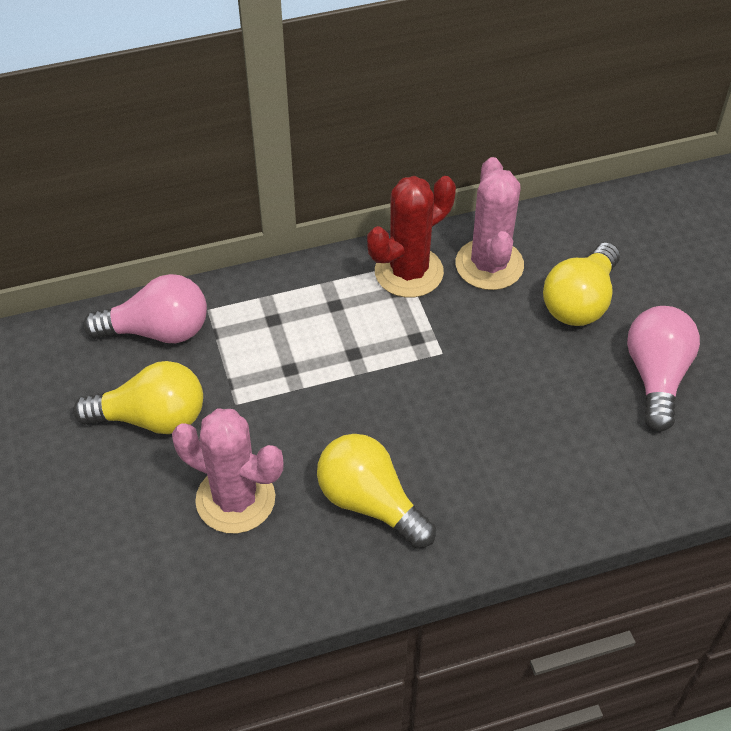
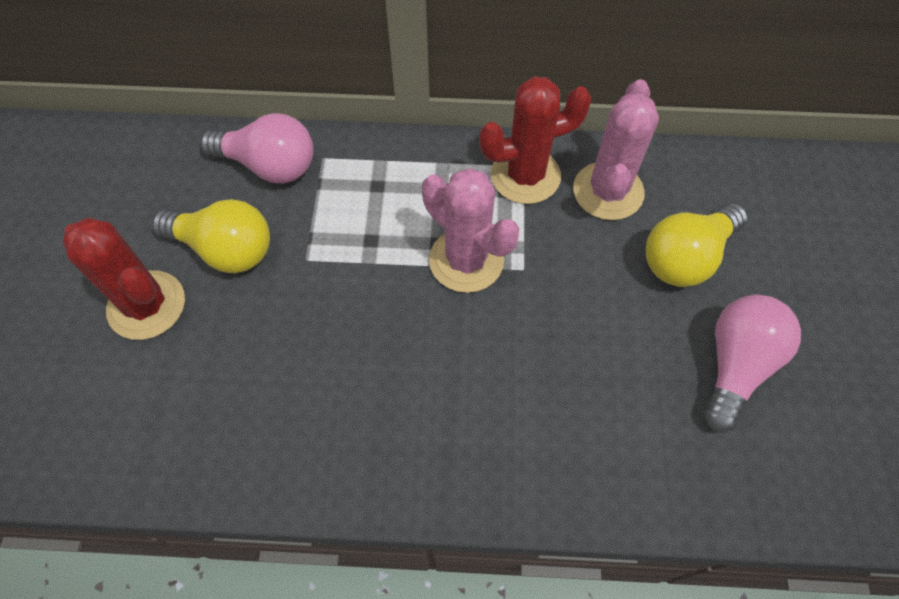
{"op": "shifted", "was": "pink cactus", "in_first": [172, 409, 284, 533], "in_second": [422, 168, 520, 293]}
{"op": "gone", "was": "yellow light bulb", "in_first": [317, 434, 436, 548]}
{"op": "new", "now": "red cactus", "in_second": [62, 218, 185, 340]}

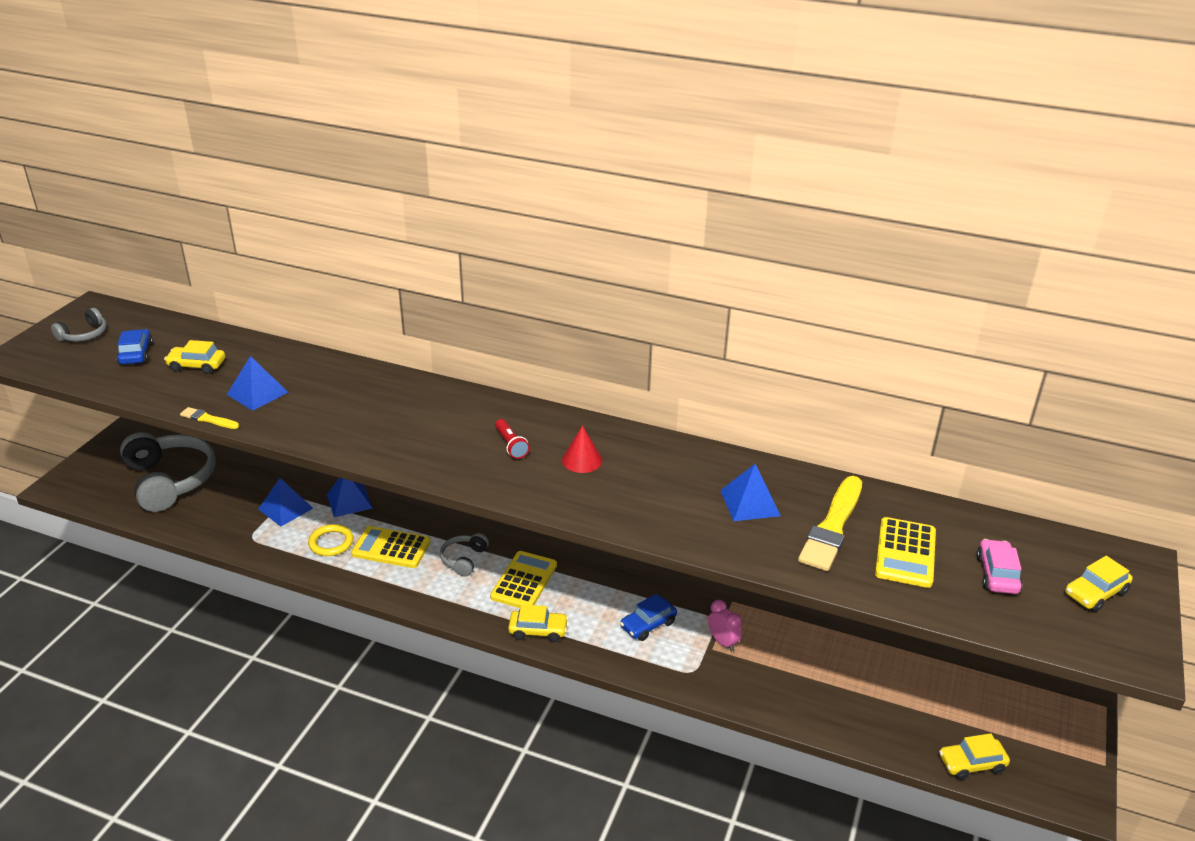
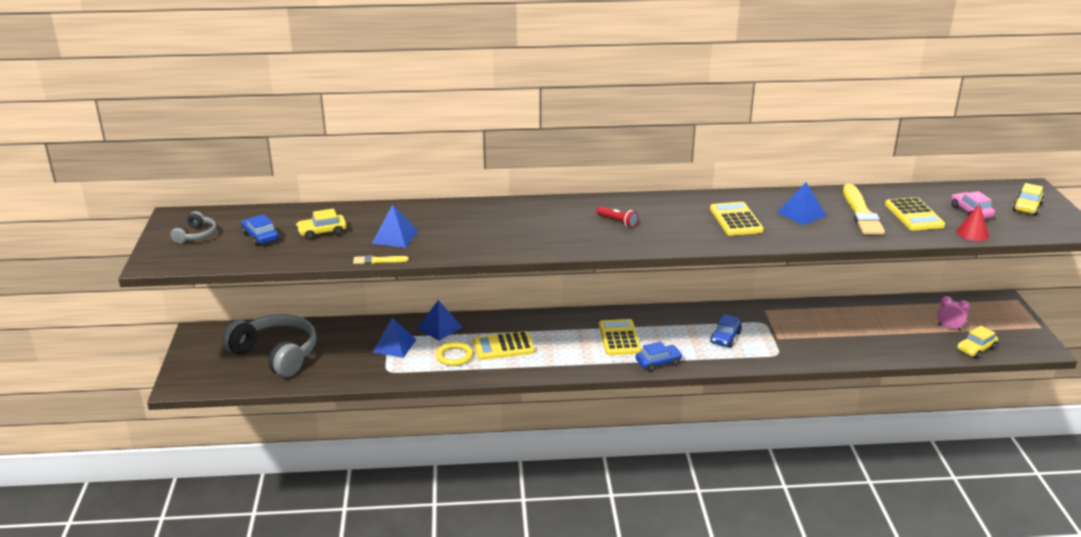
{"op": "gone", "was": "grey headphones", "in_first": [440, 533, 489, 577]}
{"op": "repainted", "was": "yellow car", "now": "blue car", "in_first": [508, 604, 568, 642], "in_second": [635, 341, 683, 372]}
{"op": "shifted", "was": "red cone", "in_first": [562, 425, 602, 473], "in_second": [956, 204, 989, 241]}
{"op": "shifted", "was": "pink clock", "in_first": [708, 600, 742, 651], "in_second": [937, 296, 970, 331]}
{"op": "new", "now": "yellow calculator", "in_second": [710, 202, 764, 236]}

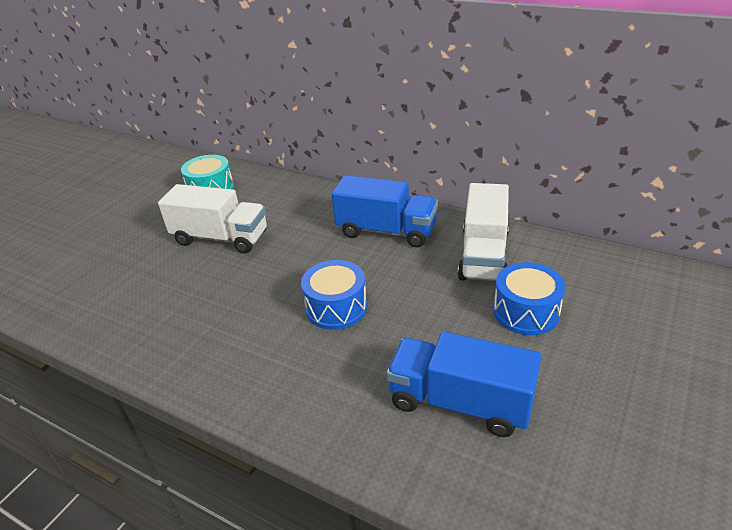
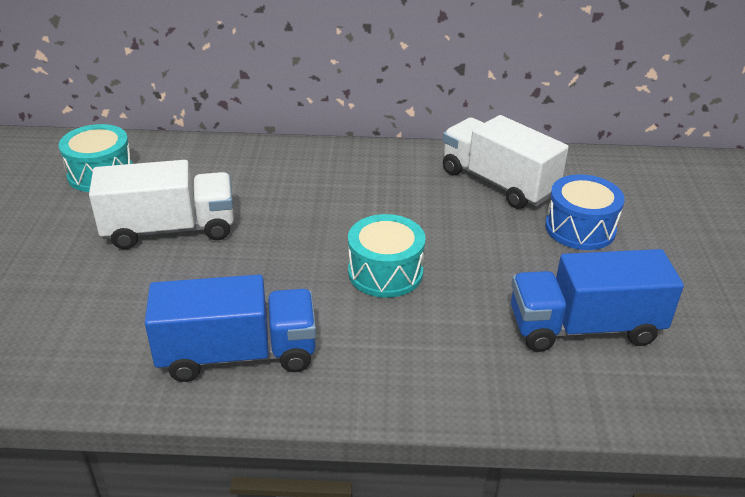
{"op": "repainted", "was": "blue drum", "now": "turquoise drum", "in_first": [301, 260, 367, 330], "in_second": [348, 214, 426, 298]}
{"op": "shifted", "was": "blue truck", "in_first": [332, 175, 438, 247], "in_second": [145, 275, 316, 382]}
{"op": "rotated", "was": "white truck", "in_first": [458, 183, 509, 281], "in_second": [443, 115, 569, 209], "clockwise": 150}

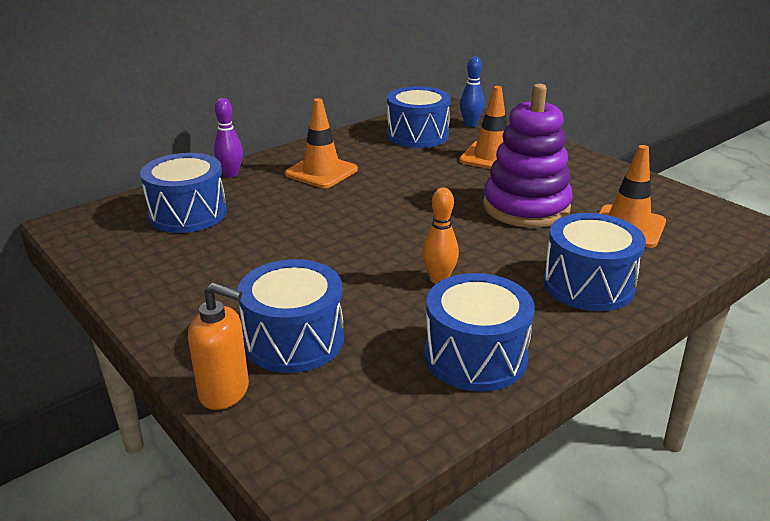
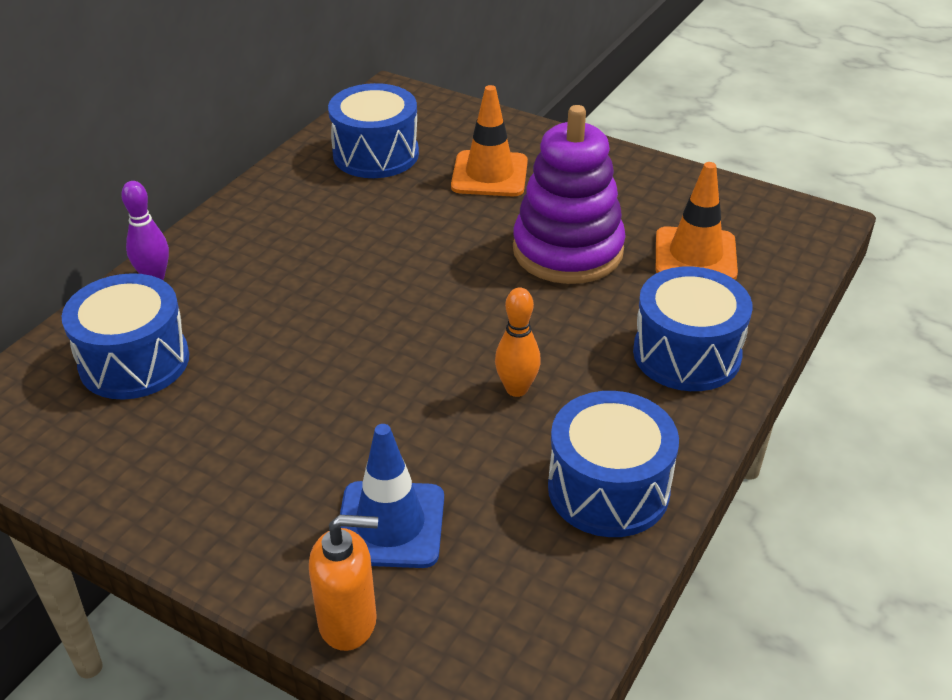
{"op": "swapped", "was": "blue drum", "now": "blue traffic cone", "in_first": [238, 259, 344, 373], "in_second": [340, 424, 444, 568]}
{"op": "gone", "was": "orange traffic cone", "in_first": [285, 98, 358, 188]}
{"op": "gone", "was": "blue bowling pin", "in_first": [460, 56, 484, 127]}

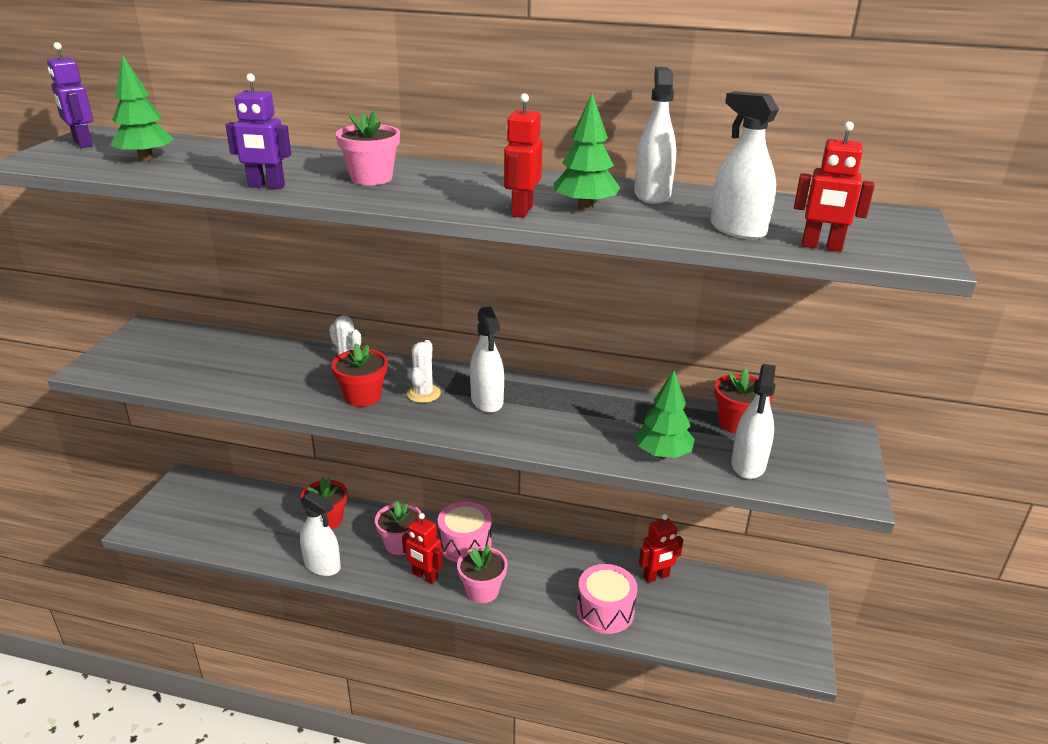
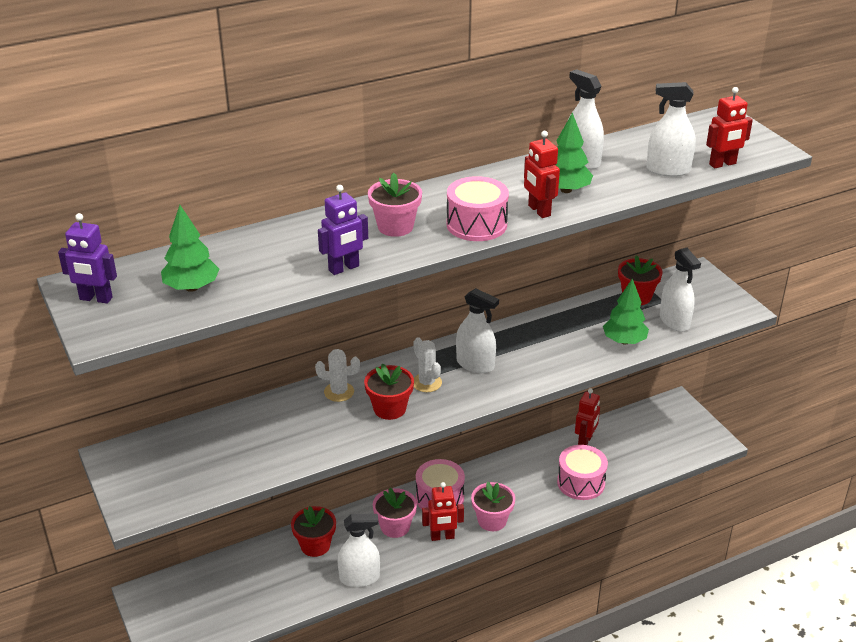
{"op": "new", "now": "pink drum", "in_second": [447, 176, 509, 241]}

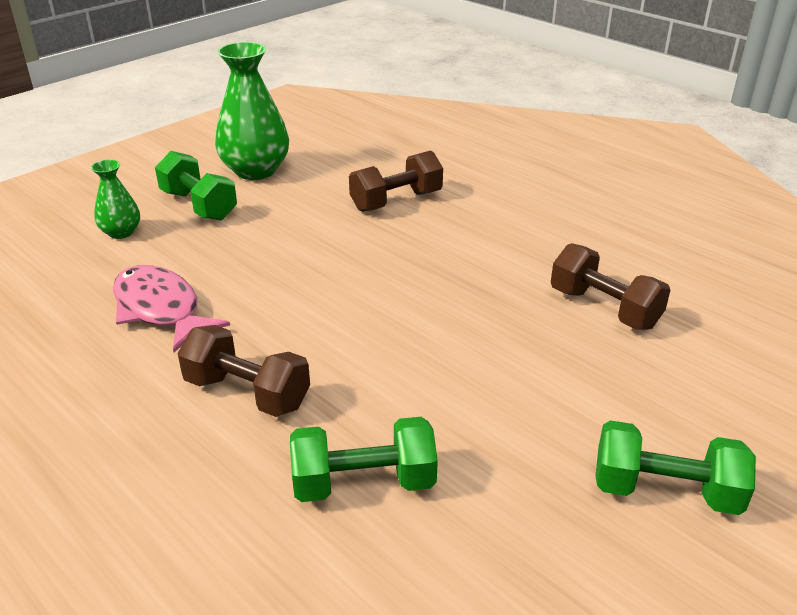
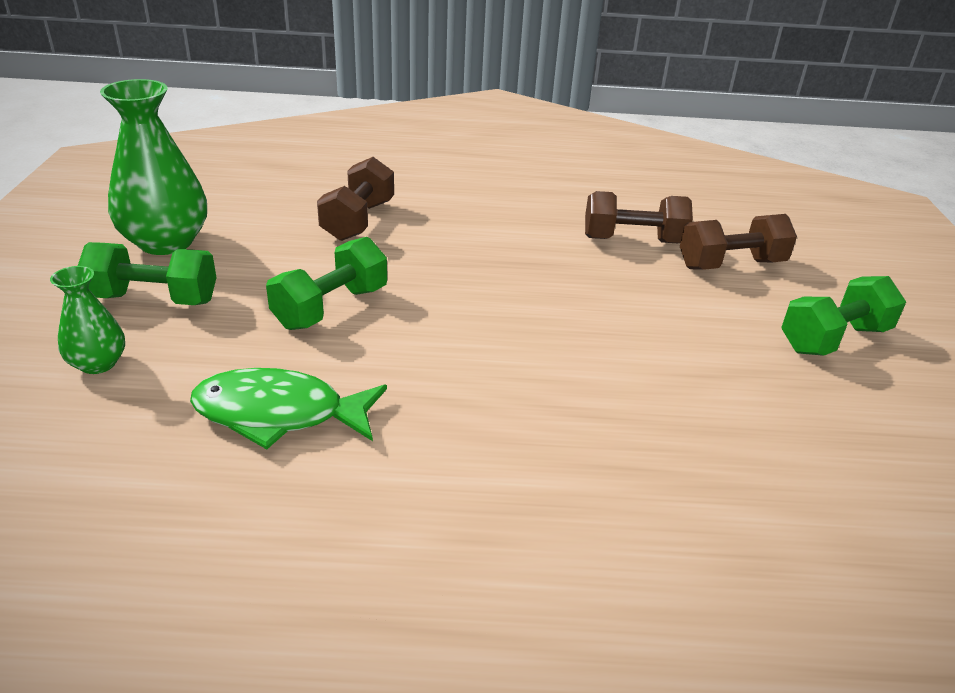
{"op": "repainted", "was": "pink fish", "now": "green fish", "in_first": [113, 265, 230, 352], "in_second": [190, 368, 387, 449]}
{"op": "shifted", "was": "brown dumbbell", "in_first": [177, 325, 310, 417], "in_second": [680, 214, 797, 270]}
{"op": "shifted", "was": "green dumbbell", "in_first": [290, 417, 438, 502], "in_second": [266, 237, 387, 330]}

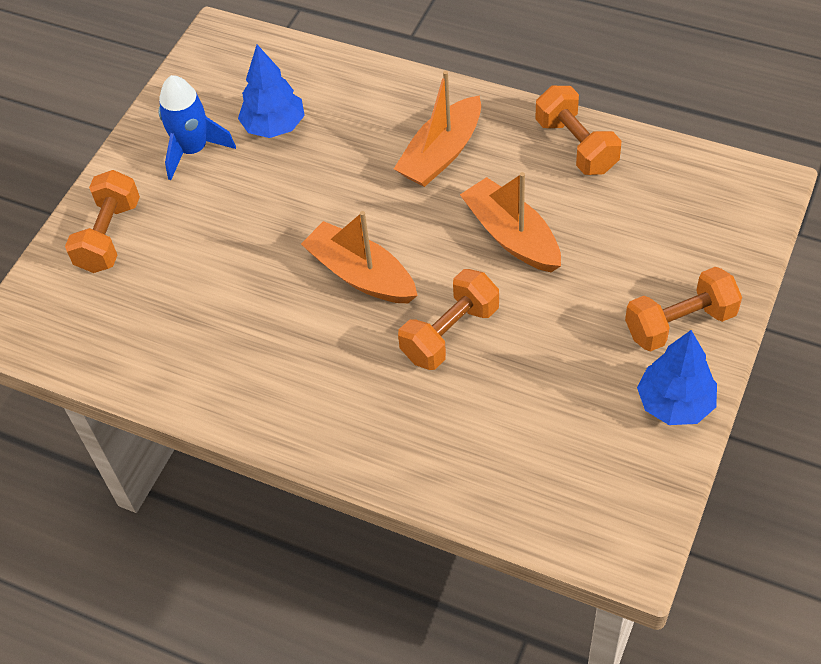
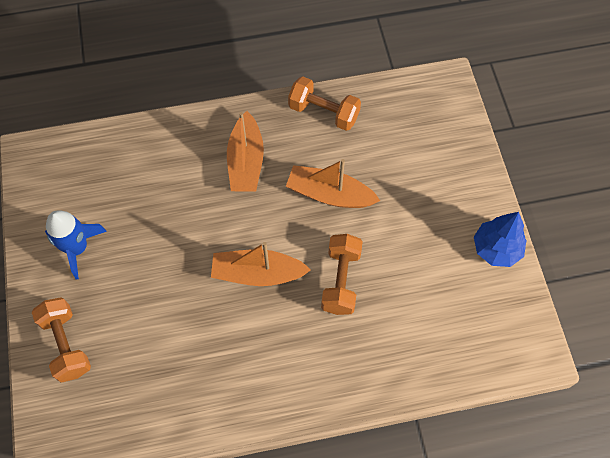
{"op": "gone", "was": "blue tree", "in_first": [238, 45, 305, 138]}
{"op": "gone", "was": "orange dumbbell", "in_first": [625, 266, 742, 352]}

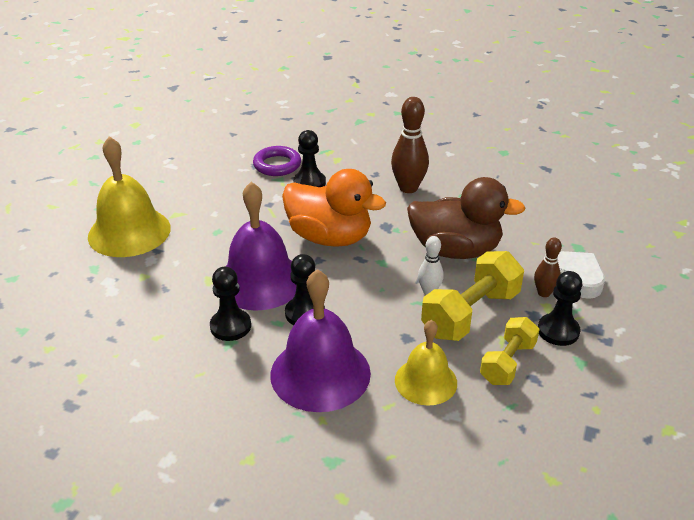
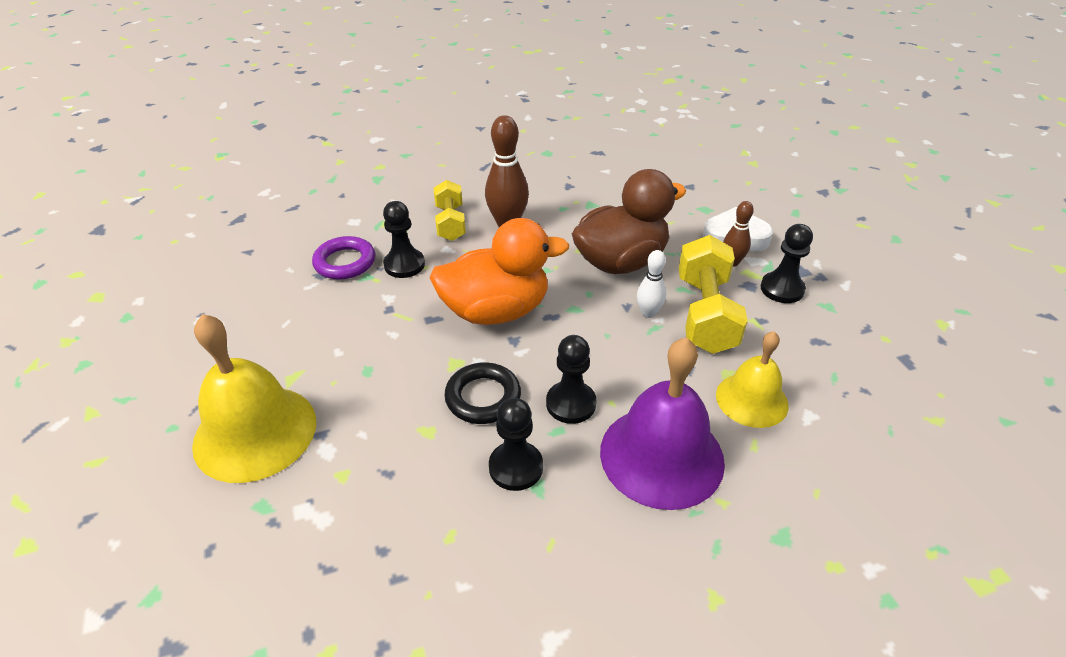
{"op": "swapped", "was": "purple bell", "now": "black ring", "in_first": [225, 182, 296, 311], "in_second": [444, 362, 521, 424]}
{"op": "shifted", "was": "yellow dumbbell", "in_first": [480, 317, 540, 385], "in_second": [434, 180, 466, 241]}

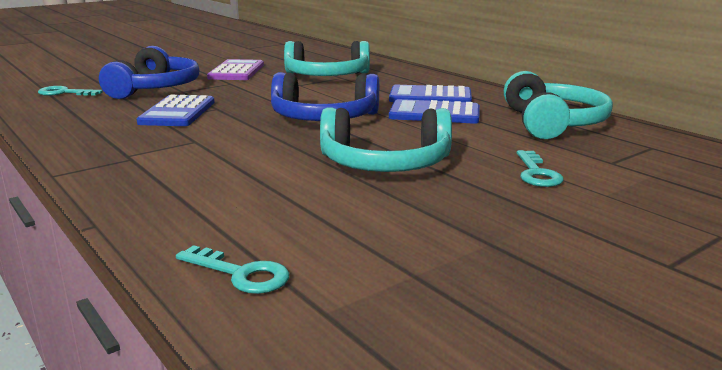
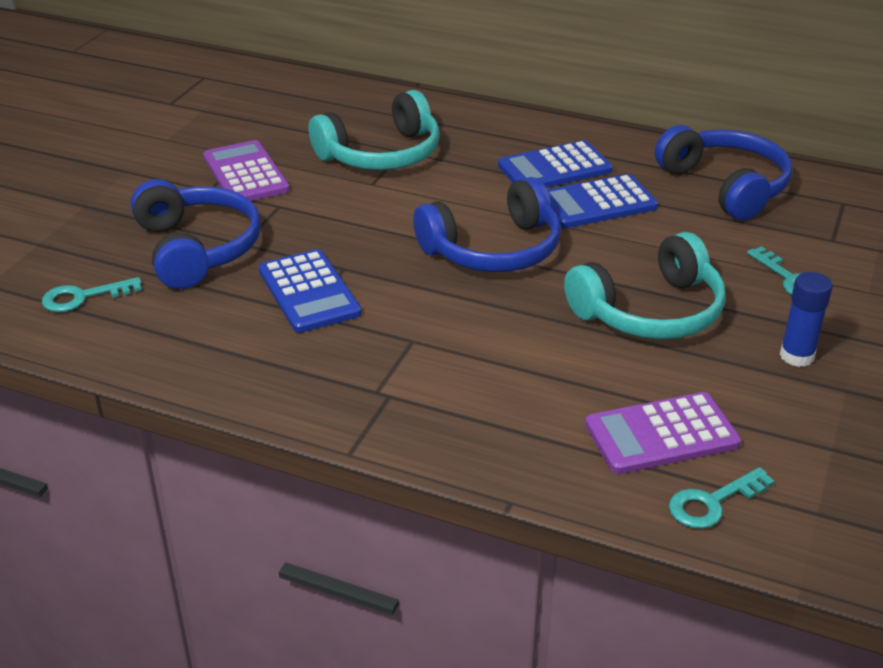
{"op": "rotated", "was": "turquoise key", "in_first": [176, 245, 289, 294], "in_second": [669, 467, 774, 529], "clockwise": 150}
{"op": "repainted", "was": "turquoise headphones", "now": "blue headphones", "in_first": [504, 71, 613, 139], "in_second": [655, 125, 793, 220]}
{"op": "new", "now": "purple calculator", "in_second": [585, 392, 741, 474]}
{"op": "new", "now": "blue glue stick", "in_second": [780, 272, 833, 367]}

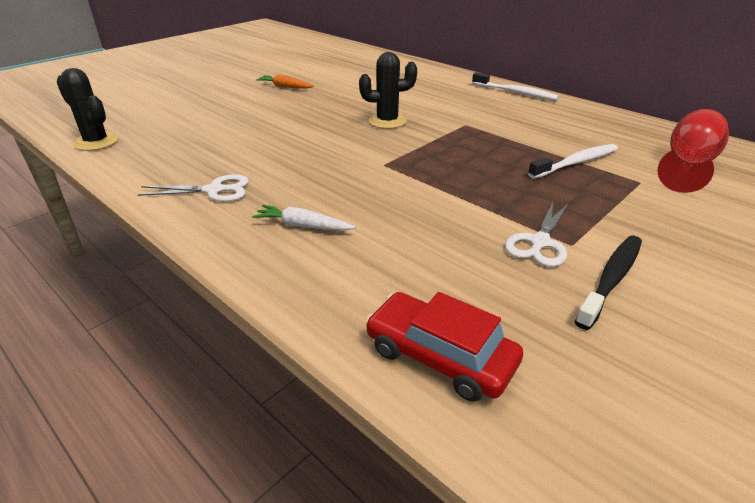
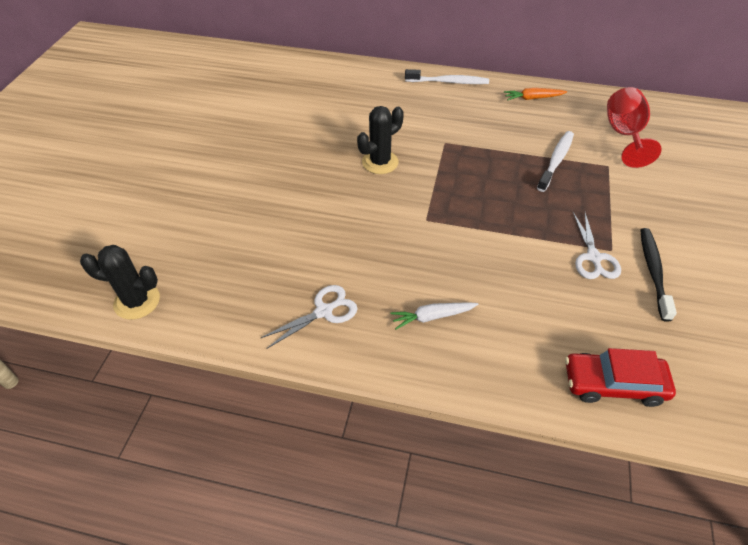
{"op": "shifted", "was": "orange carrot", "in_first": [256, 74, 314, 89], "in_second": [504, 88, 567, 100]}

